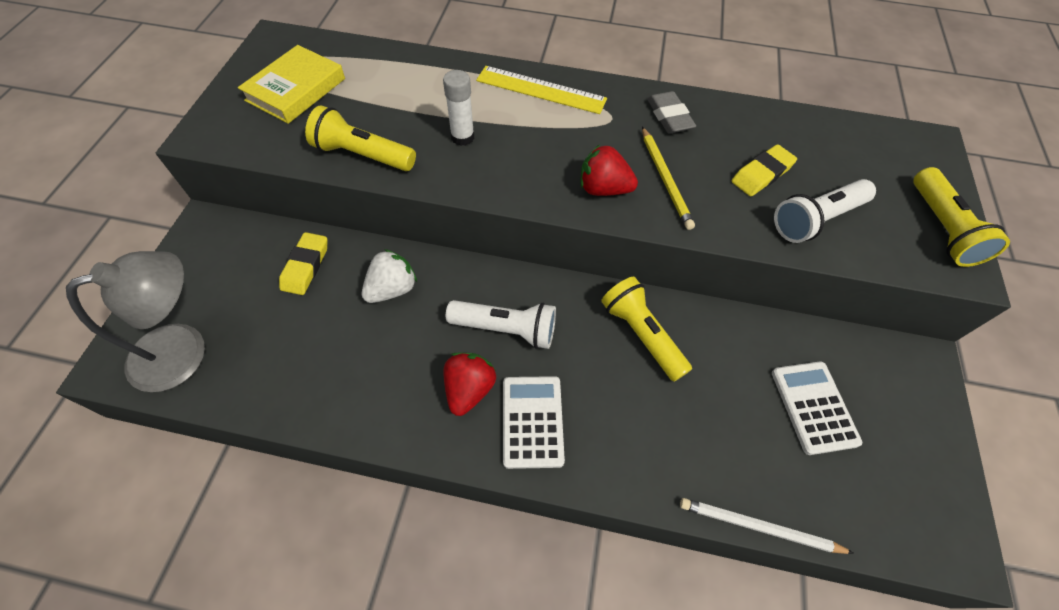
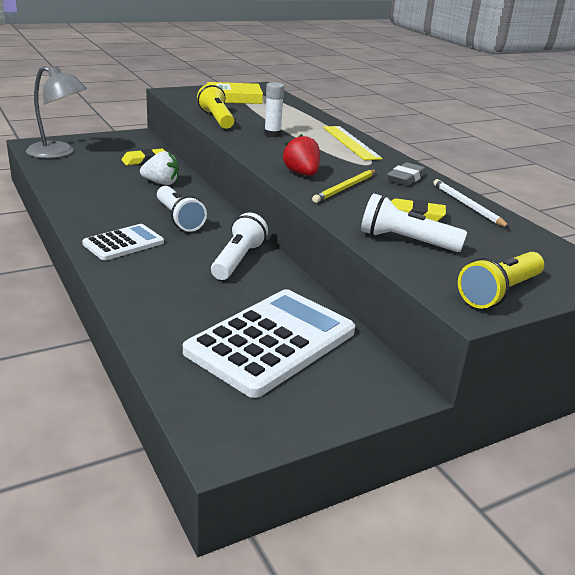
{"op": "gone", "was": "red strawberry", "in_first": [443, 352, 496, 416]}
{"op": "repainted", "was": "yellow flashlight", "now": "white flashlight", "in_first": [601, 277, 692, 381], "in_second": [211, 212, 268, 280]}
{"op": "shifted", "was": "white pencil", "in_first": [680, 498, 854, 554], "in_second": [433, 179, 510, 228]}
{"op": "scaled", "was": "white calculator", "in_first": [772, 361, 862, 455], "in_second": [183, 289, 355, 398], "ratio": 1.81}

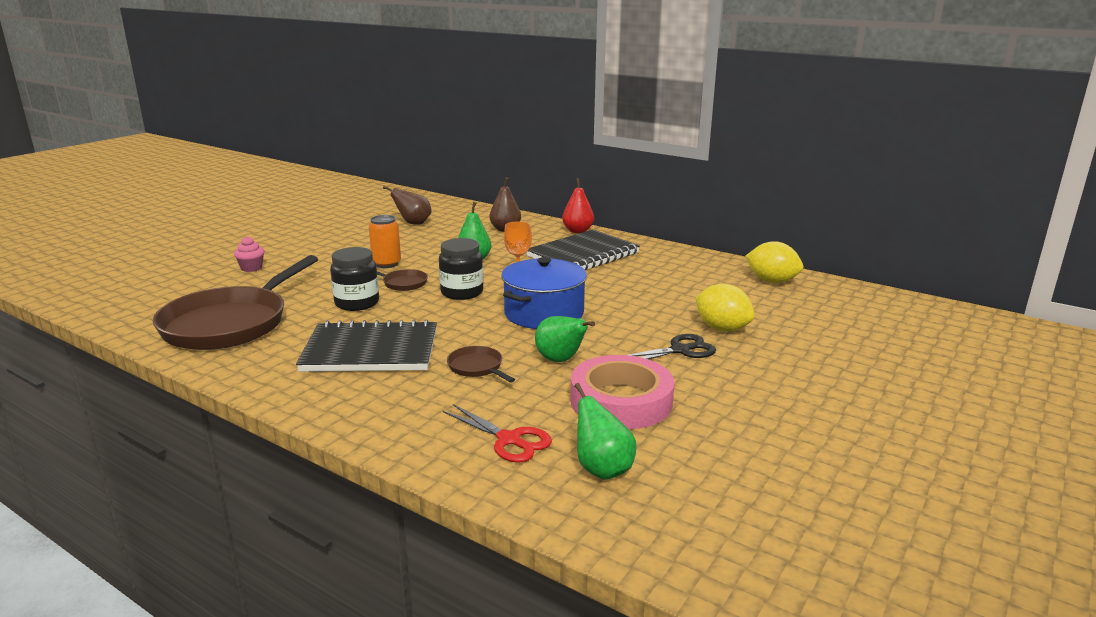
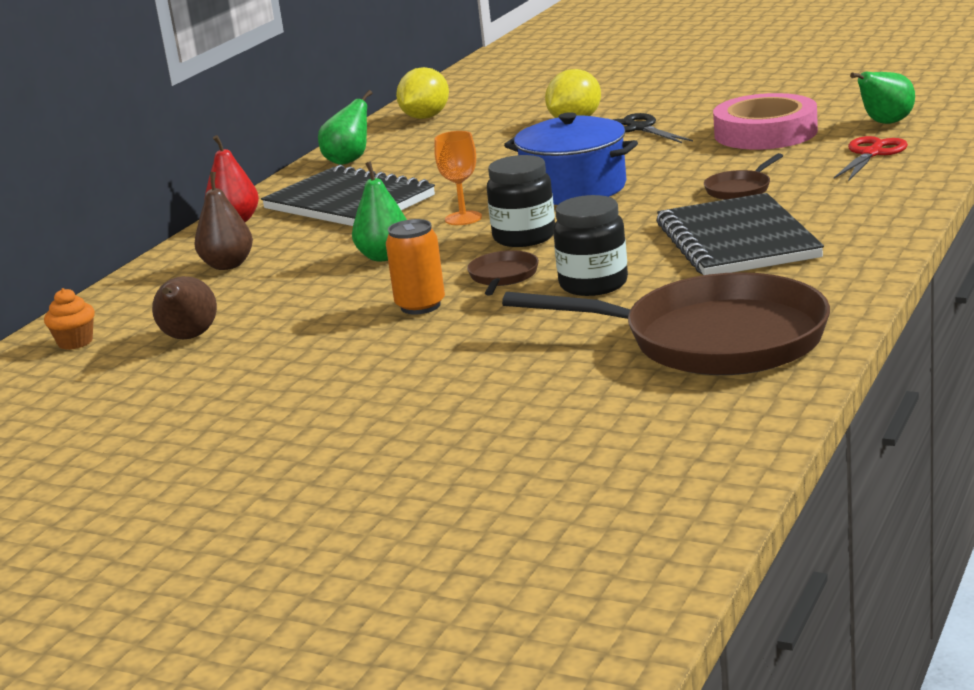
{"op": "gone", "was": "pink cupcake", "in_first": [234, 236, 264, 272]}
{"op": "shifted", "was": "green pear", "in_first": [535, 316, 595, 362], "in_second": [318, 90, 372, 165]}
{"op": "new", "now": "orange cupcake", "in_second": [44, 288, 95, 350]}

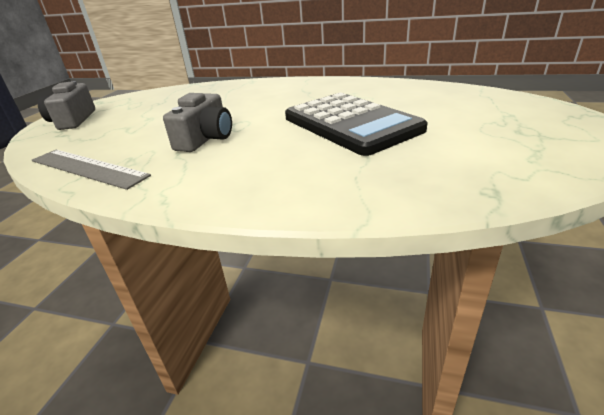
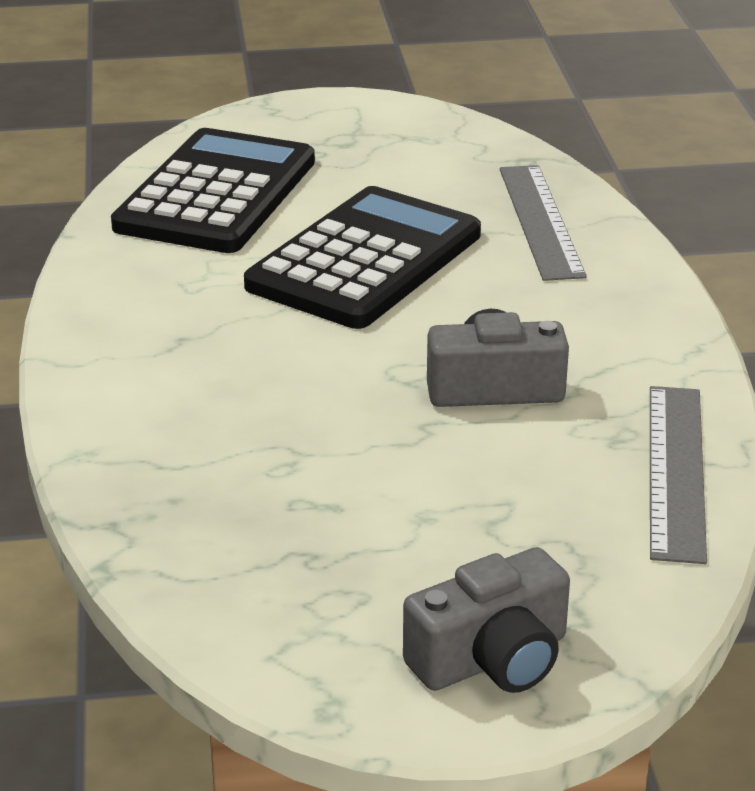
{"op": "new", "now": "black calculator", "in_second": [111, 128, 315, 253]}
{"op": "new", "now": "grey ruler", "in_second": [500, 165, 587, 281]}

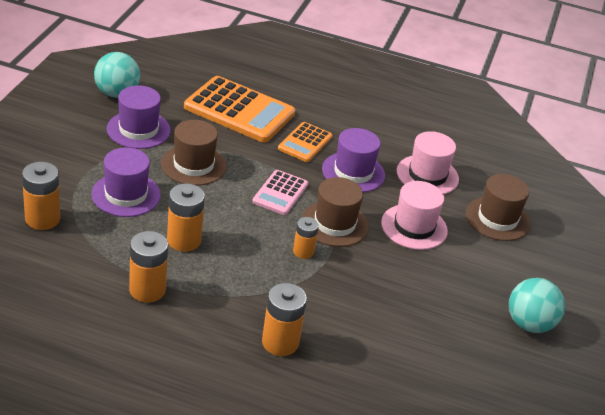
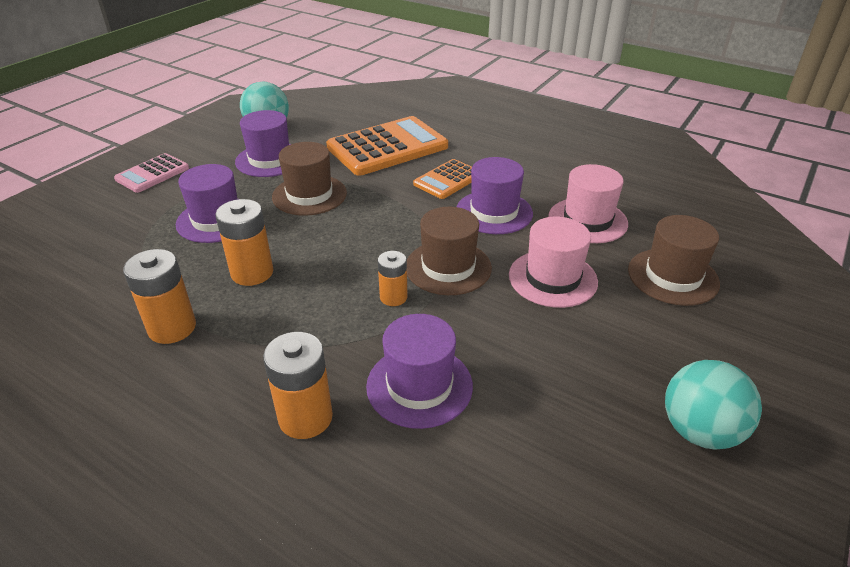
{"op": "gone", "was": "orange battery", "in_first": [22, 162, 60, 230]}
{"op": "rotated", "was": "orange calculator", "in_first": [184, 76, 295, 143], "in_second": [326, 116, 448, 176], "clockwise": -75}
{"op": "shifted", "was": "pink calculator", "in_first": [252, 170, 308, 215], "in_second": [114, 153, 189, 193]}
{"op": "new", "now": "purple hat", "in_second": [366, 314, 473, 429]}

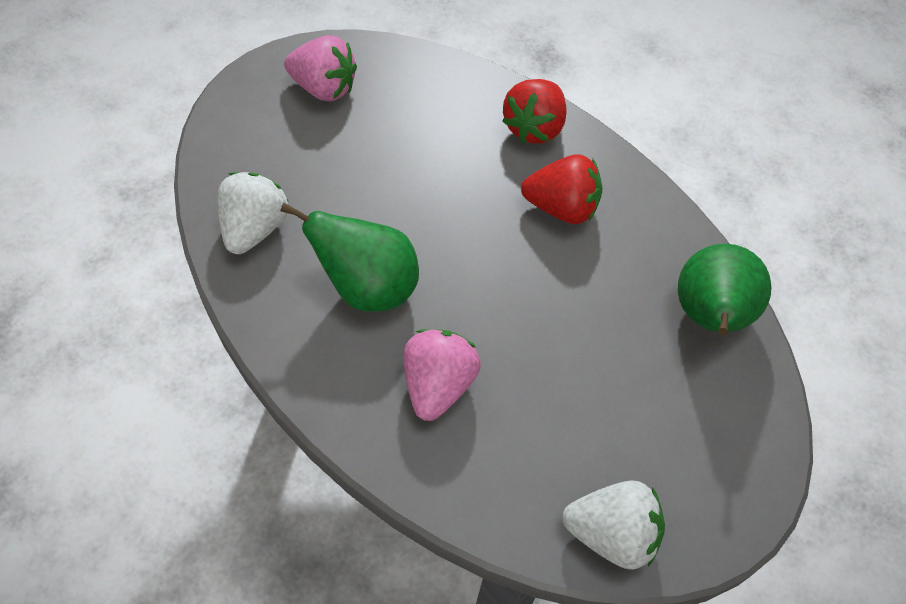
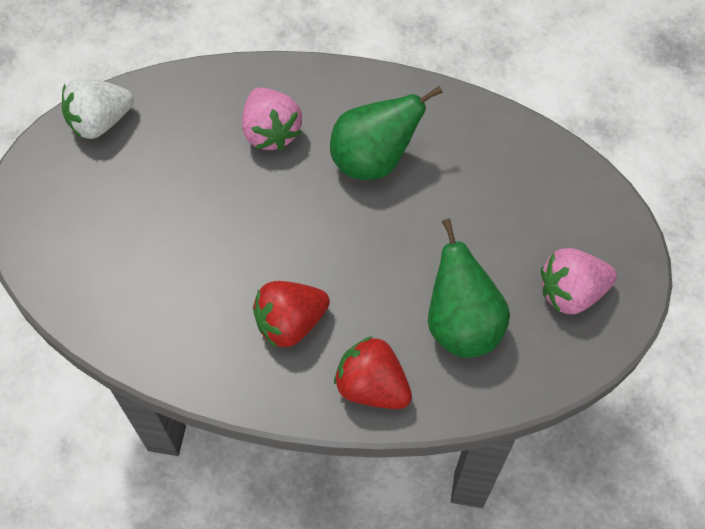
{"op": "gone", "was": "white strawberry", "in_first": [217, 172, 288, 254]}
{"op": "rotated", "was": "red strawberry", "in_first": [502, 79, 567, 144], "in_second": [334, 336, 412, 409], "clockwise": -45}
{"op": "shifted", "was": "green pear", "in_first": [678, 244, 771, 335], "in_second": [428, 219, 510, 358]}

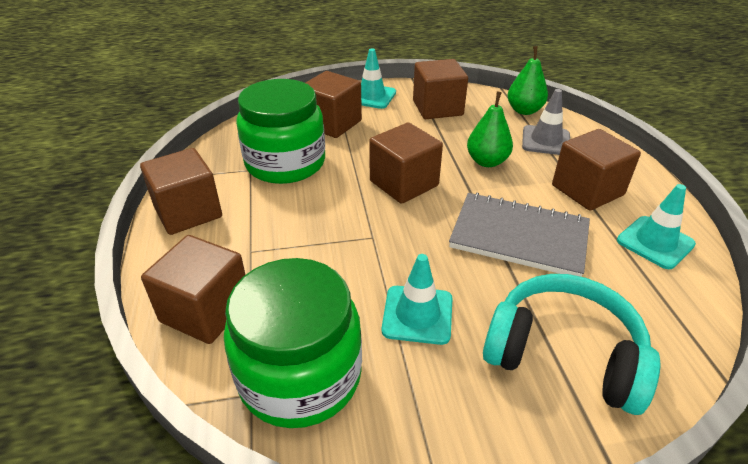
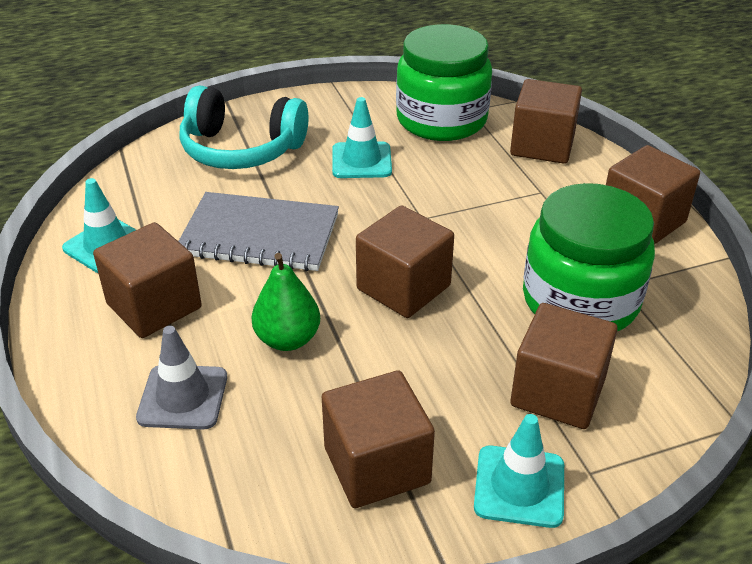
{"op": "gone", "was": "green pear", "in_first": [508, 46, 548, 115]}

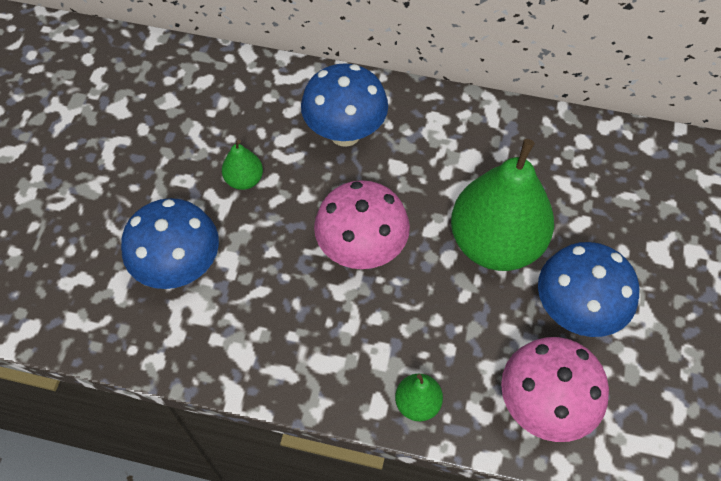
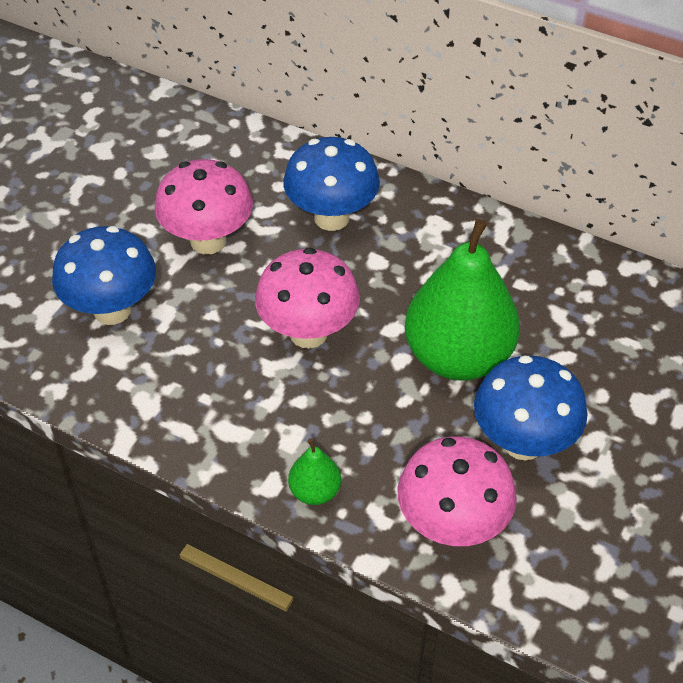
{"op": "swapped", "was": "green pear", "now": "pink mushroom", "in_first": [222, 140, 263, 190], "in_second": [155, 159, 253, 254]}

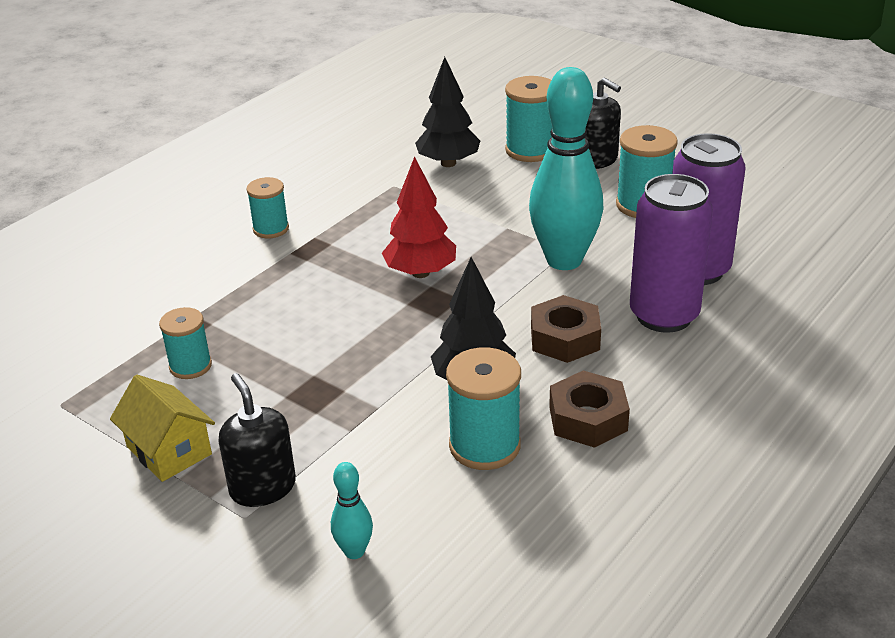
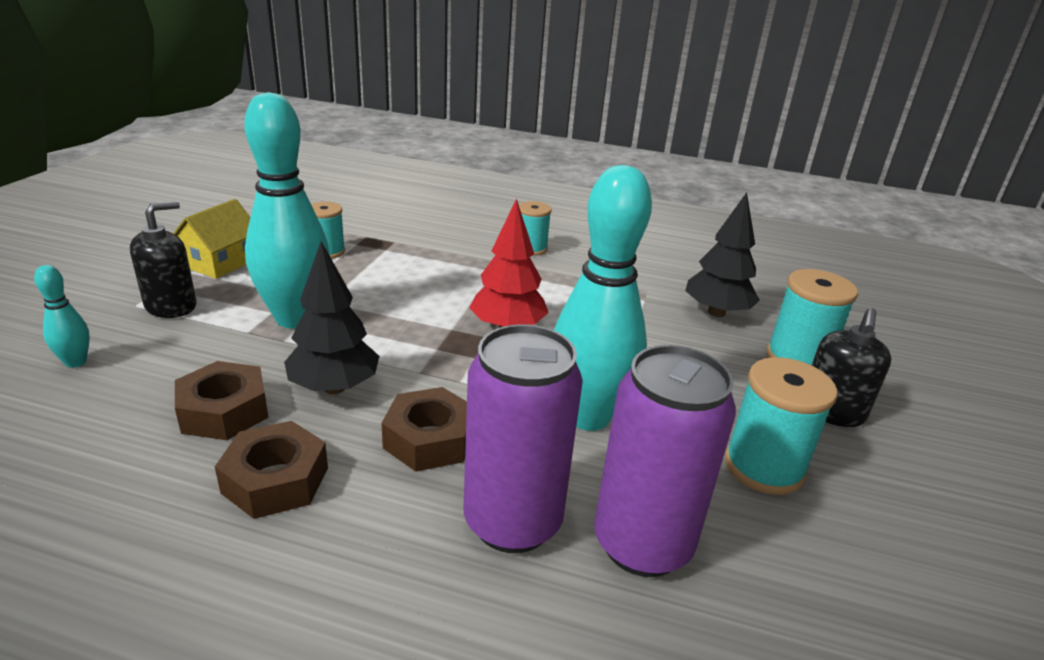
{"op": "swapped", "was": "turquoise spool", "now": "brown nut", "in_first": [446, 347, 521, 470], "in_second": [175, 361, 269, 440]}
{"op": "new", "now": "turquoise bowling pin", "in_second": [244, 92, 330, 329]}

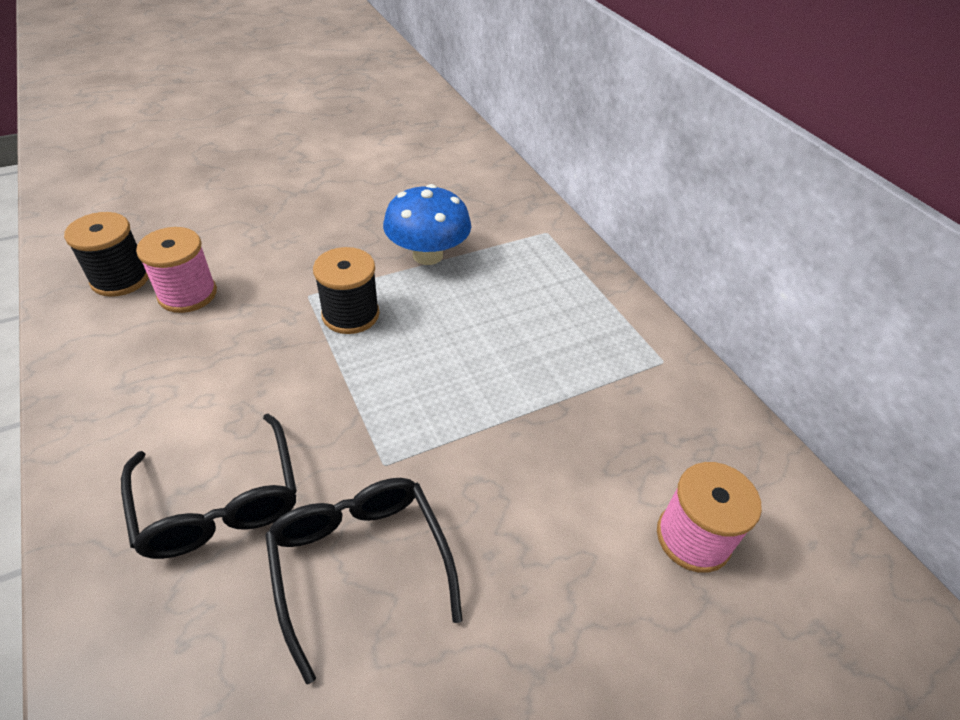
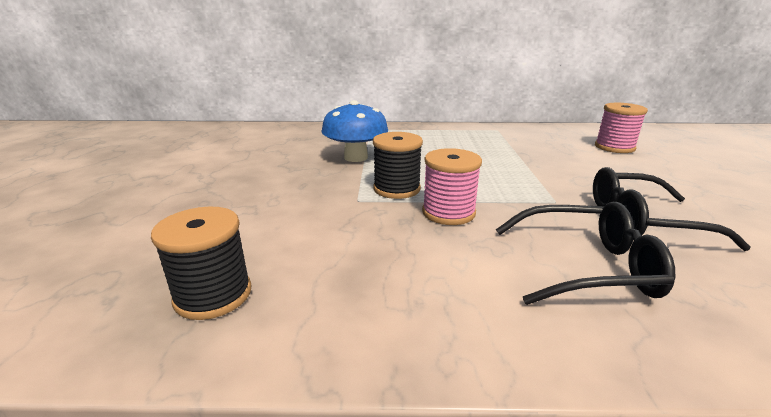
{"op": "shifted", "was": "pink spool", "in_first": [136, 227, 217, 313], "in_second": [422, 148, 482, 225]}

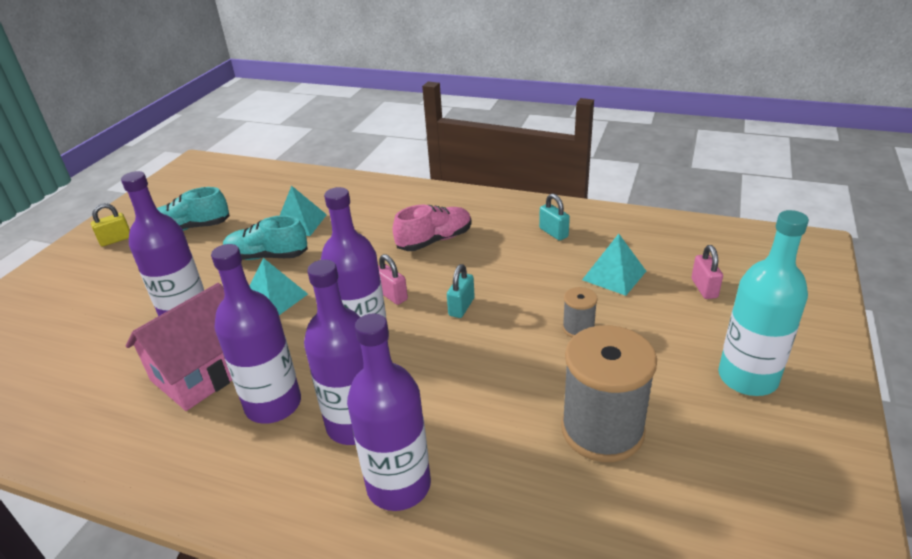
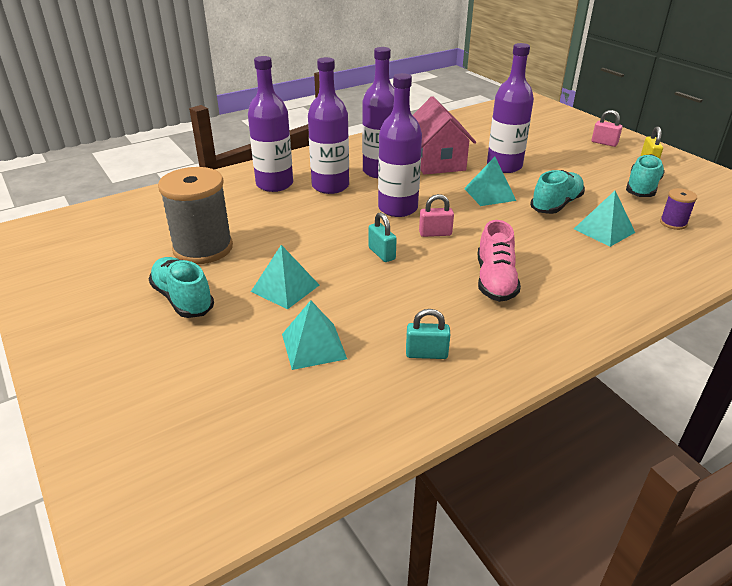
{"op": "swapped", "was": "grey spool", "now": "turquoise pyramid", "in_first": [562, 287, 598, 337], "in_second": [251, 245, 319, 309]}
{"op": "shifted", "was": "pink padlock", "in_first": [692, 245, 723, 299], "in_second": [592, 110, 622, 147]}
{"op": "gone", "was": "turquoise bottle", "in_first": [718, 210, 809, 396]}
{"op": "new", "now": "turquoise shoe", "in_second": [149, 257, 214, 318]}
{"op": "new", "now": "purple spool", "in_second": [660, 188, 697, 230]}

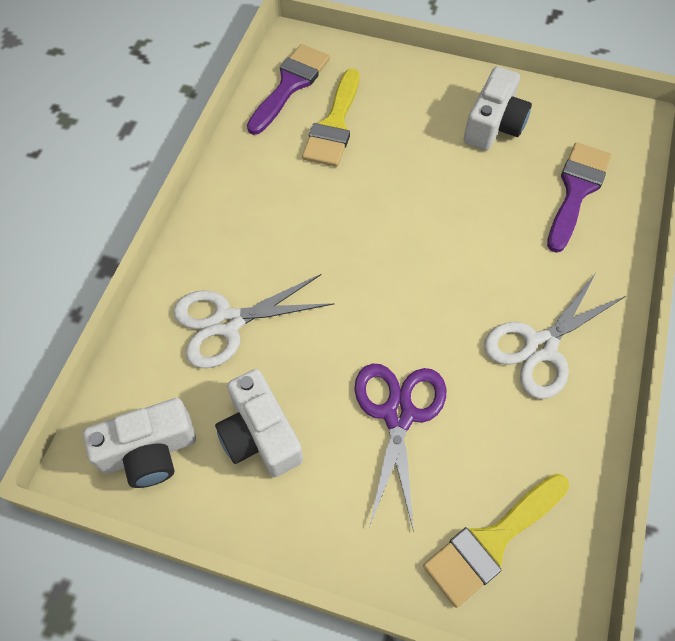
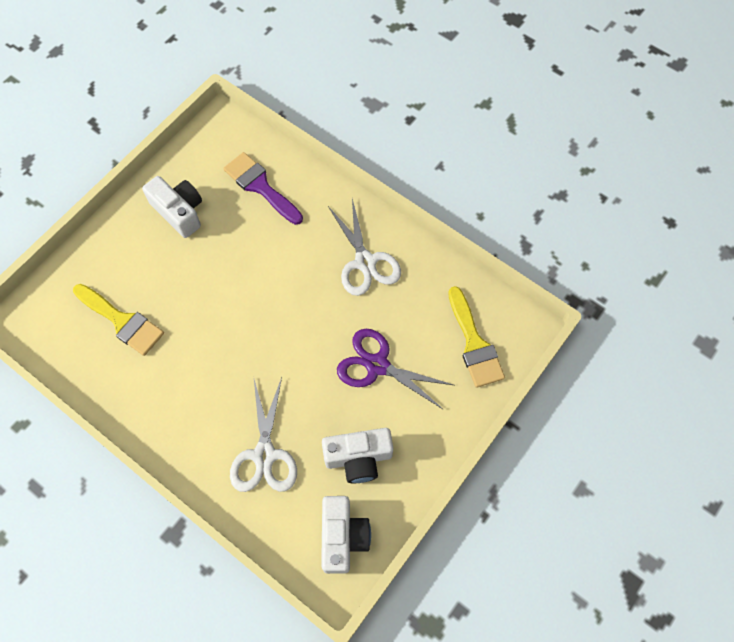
{"op": "gone", "was": "purple brush", "in_first": [247, 44, 330, 135]}

